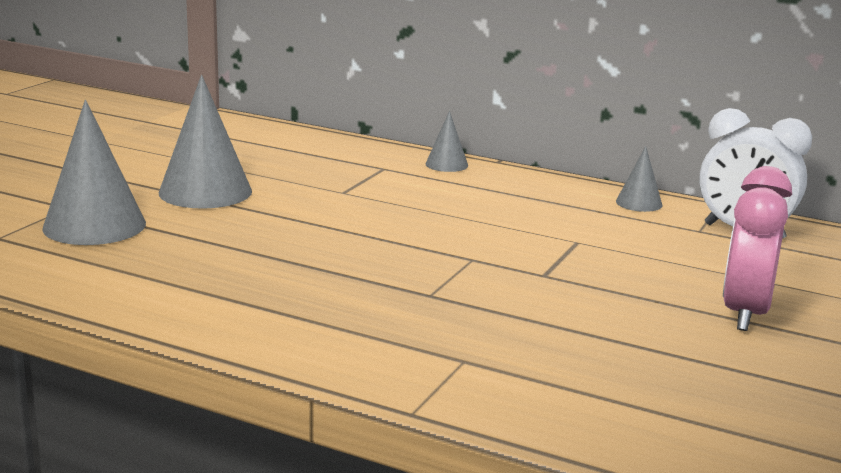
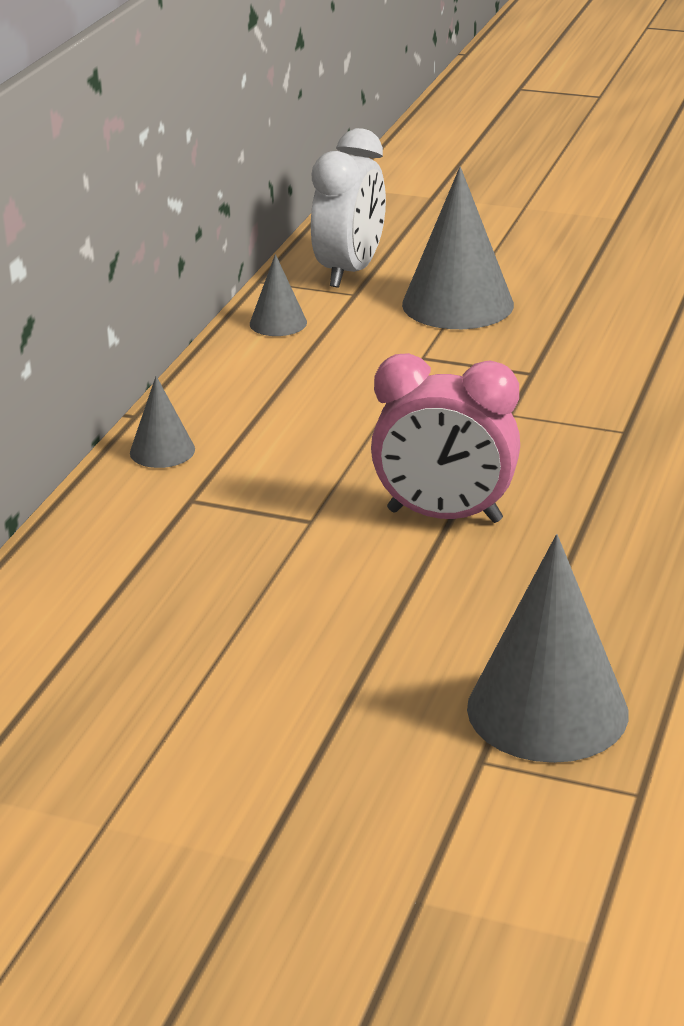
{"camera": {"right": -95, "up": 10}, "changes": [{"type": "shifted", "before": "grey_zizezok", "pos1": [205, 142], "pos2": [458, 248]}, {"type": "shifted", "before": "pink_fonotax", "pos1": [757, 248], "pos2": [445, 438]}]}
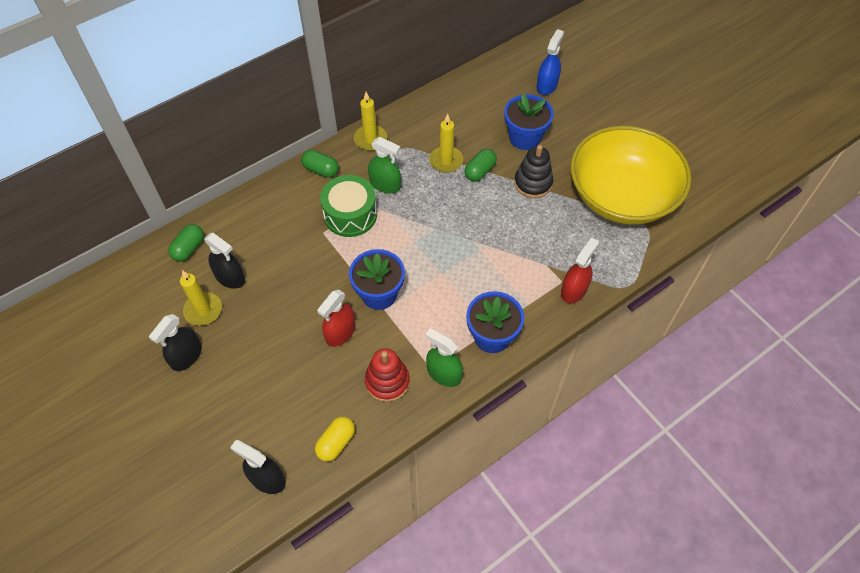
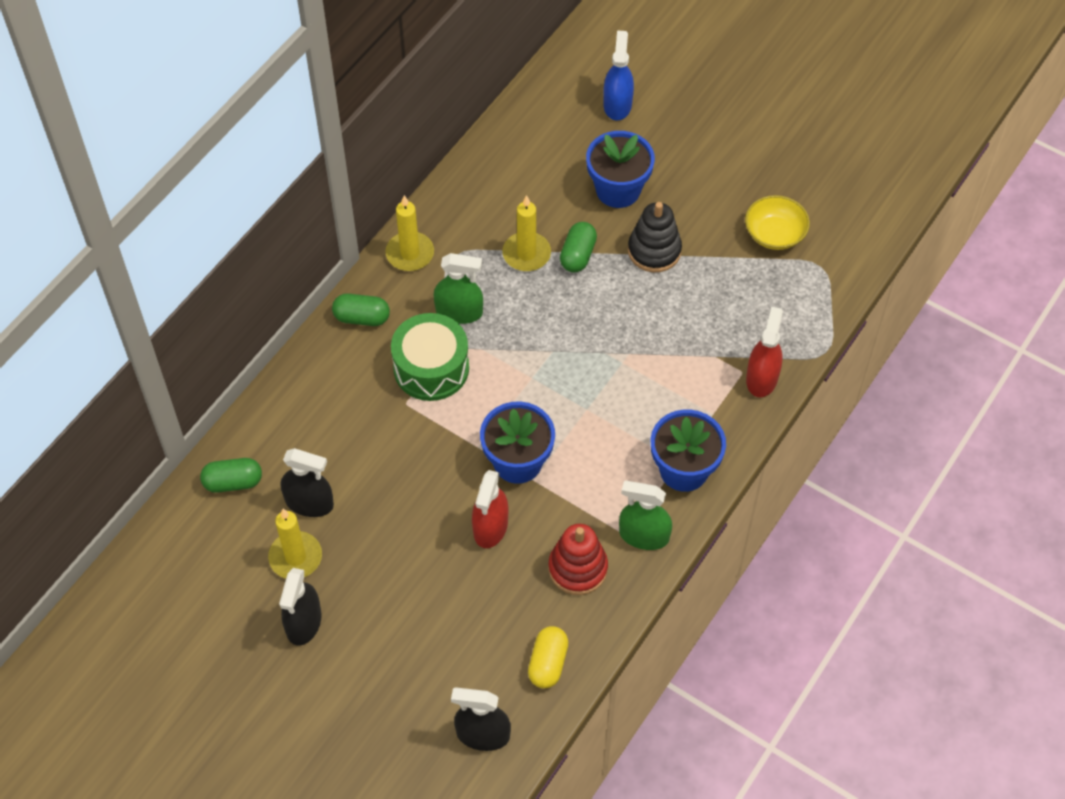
{"camera": {"right": -20, "up": 0}, "changes": [{"type": "rotated", "before": "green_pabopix", "pos1": [186, 243], "pos2": [231, 475], "turn": 75}, {"type": "scaled", "before": "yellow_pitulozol", "pos1": [631, 175], "pos2": [777, 222], "scale": 0.4}]}
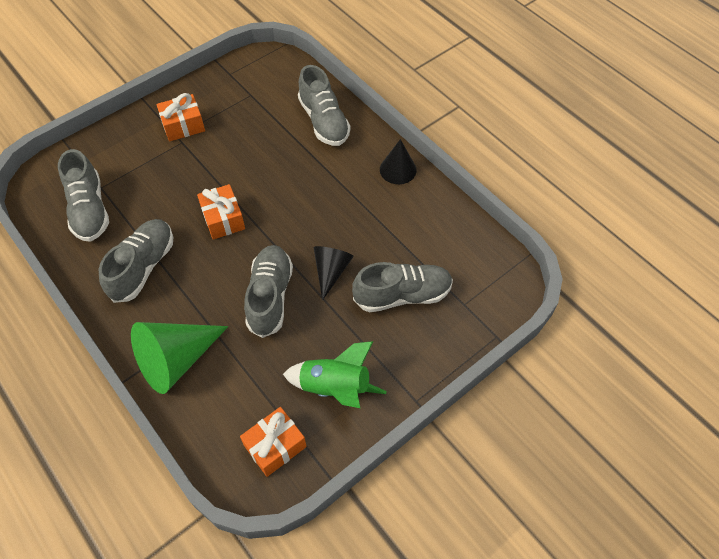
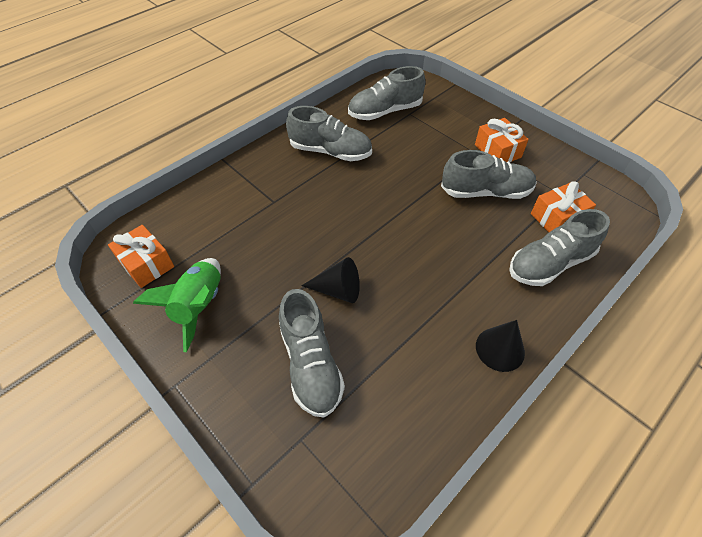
{"camera": {"right": 85, "up": -5}, "changes": [{"type": "gone", "before": "green_zizezok", "pos1": [179, 358]}, {"type": "shifted", "before": "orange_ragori", "pos1": [221, 212], "pos2": [563, 206]}, {"type": "shifted", "before": "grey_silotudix", "pos1": [268, 291], "pos2": [489, 174]}]}
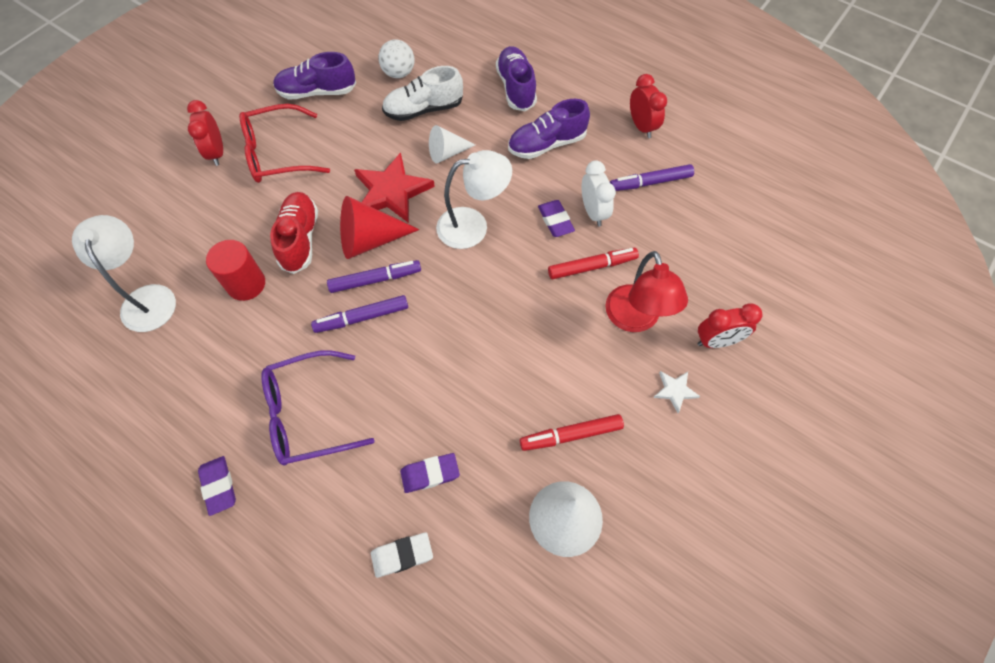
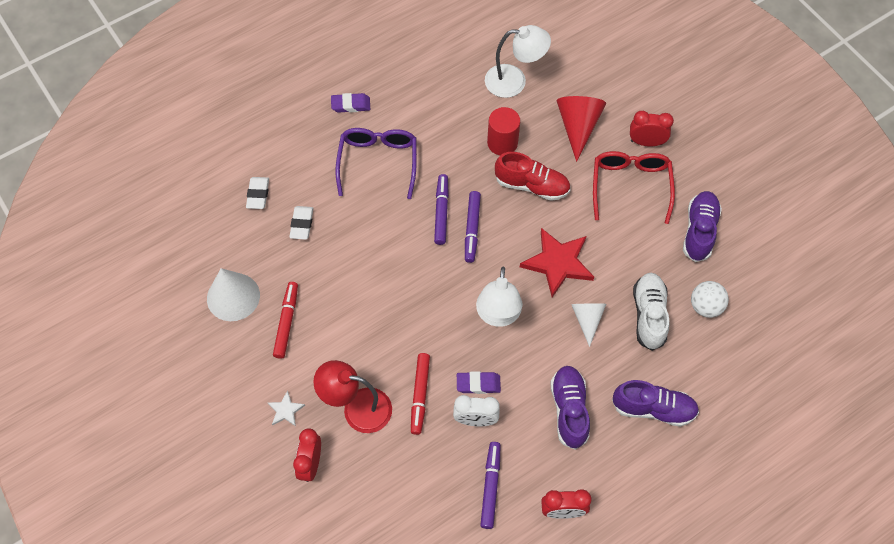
{"camera": {"right": 110, "up": 0}, "changes": [{"type": "shifted", "before": "red_zizezok", "pos1": [380, 227], "pos2": [581, 129]}, {"type": "repainted", "before": "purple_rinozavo", "after": "white_rinozavo", "pos1": [430, 473], "pos2": [301, 223]}]}
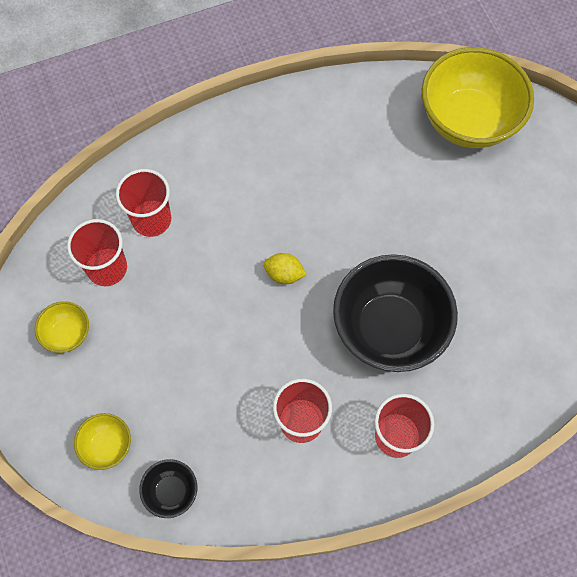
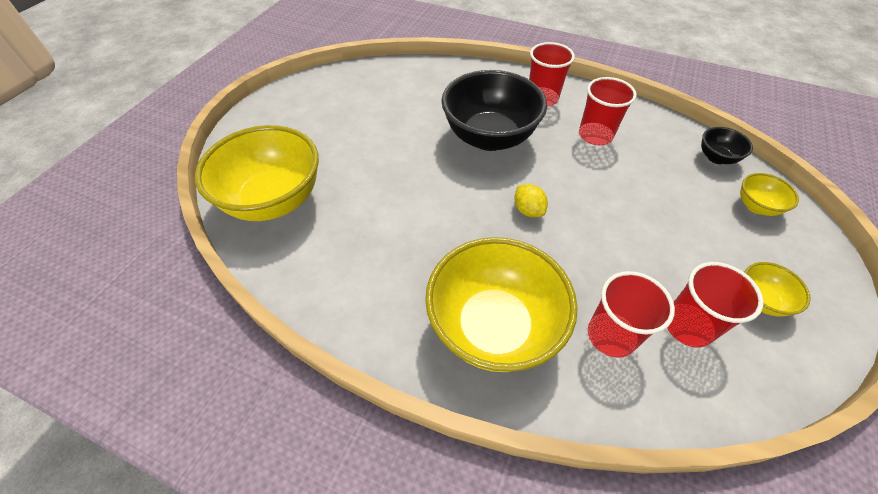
{"camera": {"right": -135, "up": -15}, "changes": [{"type": "new", "after": "yellow_pitulozol", "pos2": [501, 304]}]}
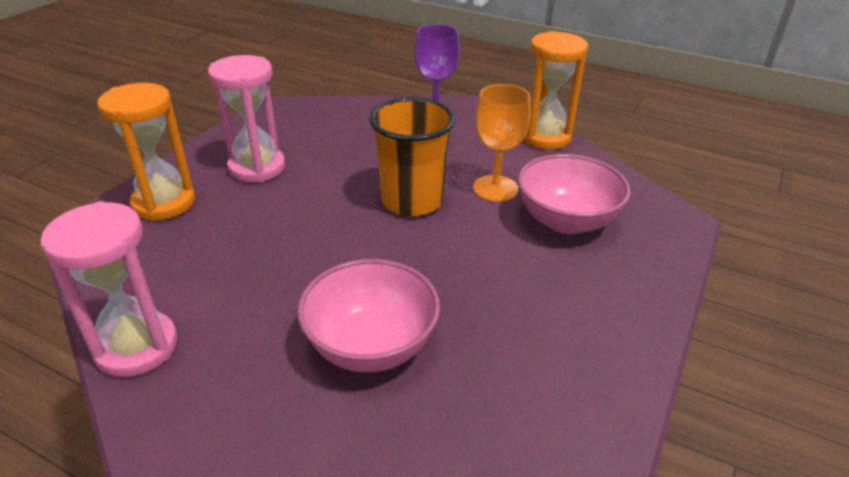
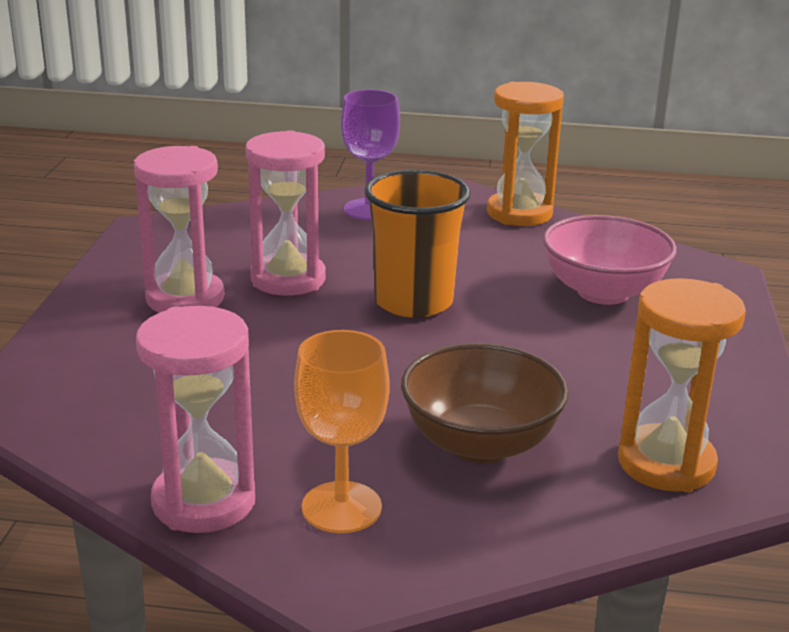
{"camera": {"right": -20, "up": -10}, "changes": [{"type": "shifted", "before": "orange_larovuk", "pos1": [146, 152], "pos2": [682, 385]}, {"type": "repainted", "before": "pink_pitulozol", "after": "brown_pitulozol", "pos1": [368, 315], "pos2": [485, 403]}, {"type": "shifted", "before": "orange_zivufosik", "pos1": [502, 143], "pos2": [342, 431]}, {"type": "new", "after": "pink_larovuk", "pos2": [285, 213]}]}
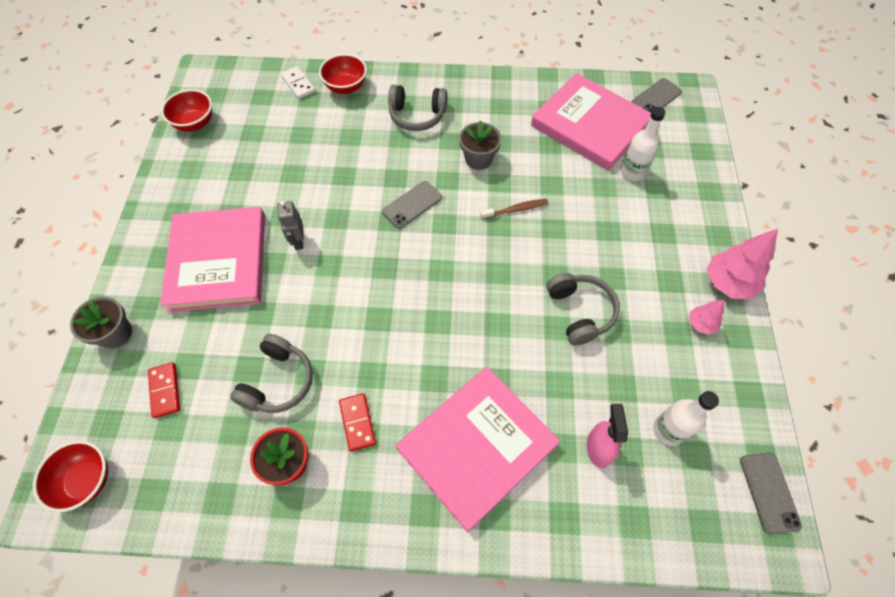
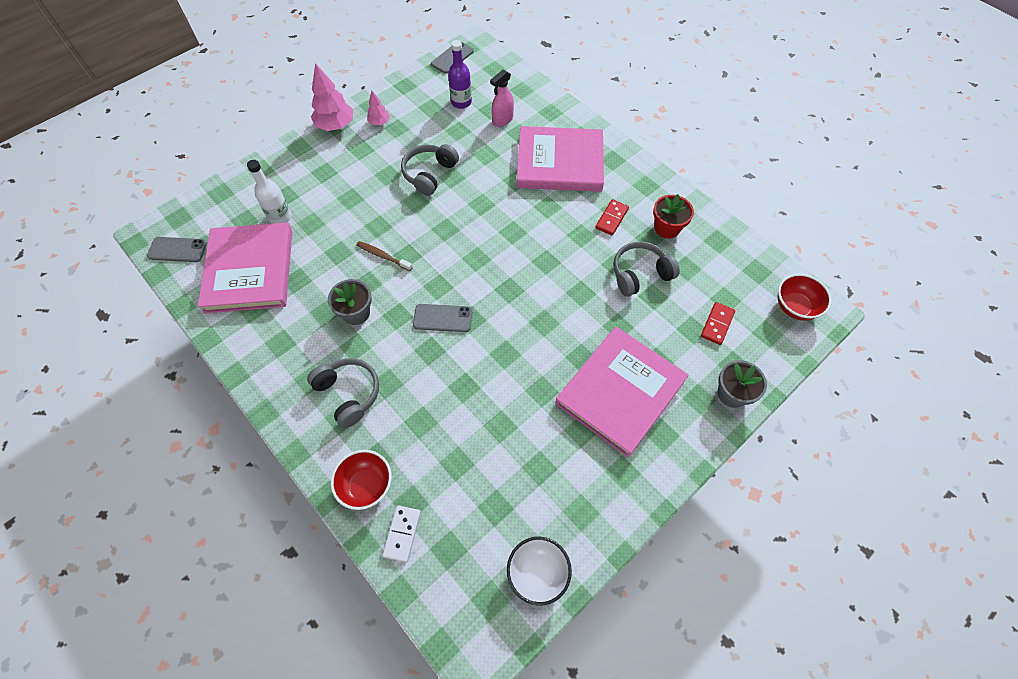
{"camera": {"right": -135, "up": 0}, "changes": [{"type": "repainted", "before": "red_pitulozol", "after": "white_pitulozol", "pos1": [186, 110], "pos2": [539, 571]}, {"type": "gone", "before": "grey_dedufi", "pos1": [290, 225]}, {"type": "repainted", "before": "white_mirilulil", "after": "purple_mirilulil", "pos1": [686, 418], "pos2": [460, 74]}]}
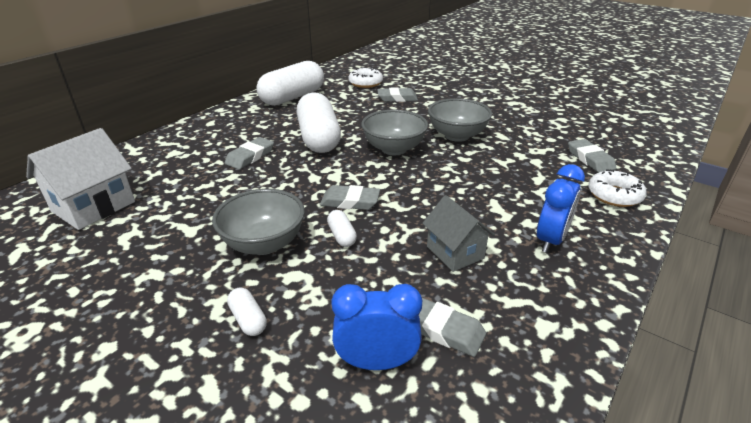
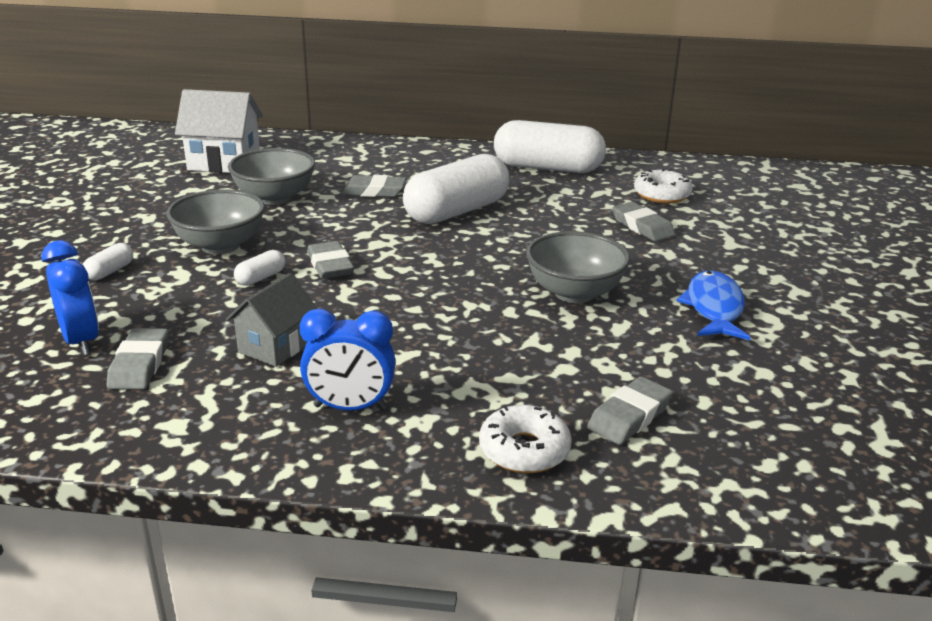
{"camera": {"right": 60, "up": -5}, "changes": [{"type": "shifted", "before": "grey_pitulozol", "pos1": [394, 132], "pos2": [271, 176]}, {"type": "new", "after": "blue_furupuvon", "pos2": [714, 305]}]}
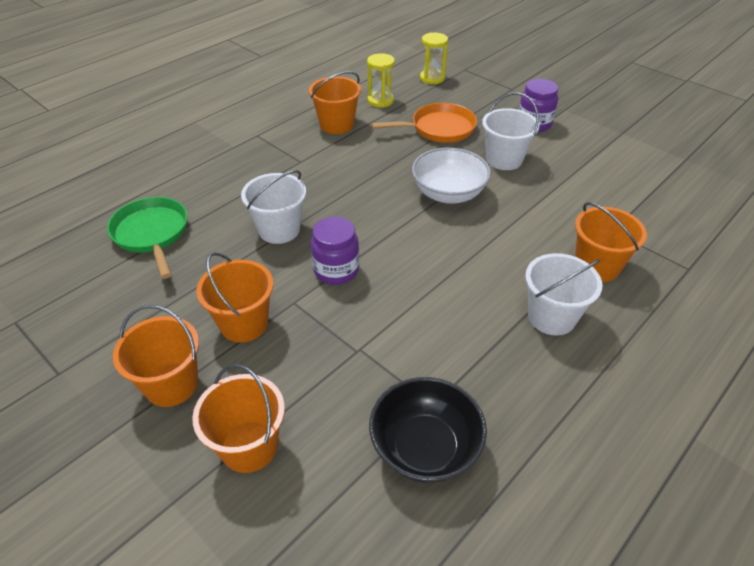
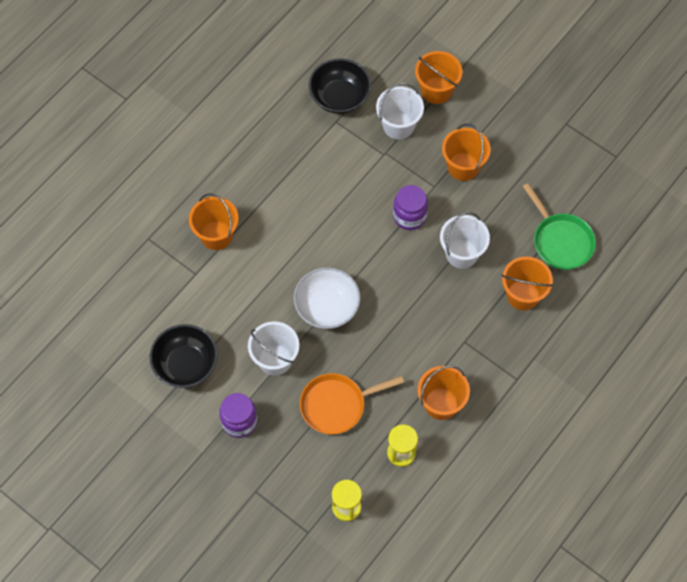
{"camera": {"right": 175, "up": 20}, "changes": [{"type": "shifted", "before": "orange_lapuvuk", "pos1": [156, 356], "pos2": [527, 283]}, {"type": "shifted", "before": "white_lapuvuk", "pos1": [563, 294], "pos2": [400, 110]}, {"type": "new", "after": "black_pitulozol", "pos2": [184, 356]}]}
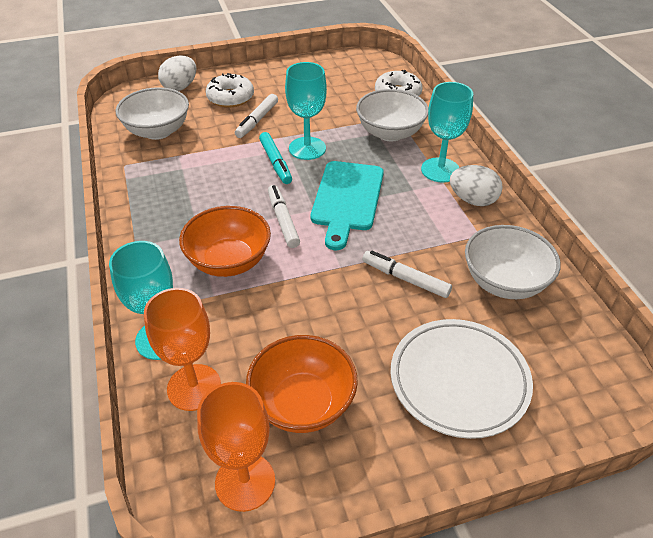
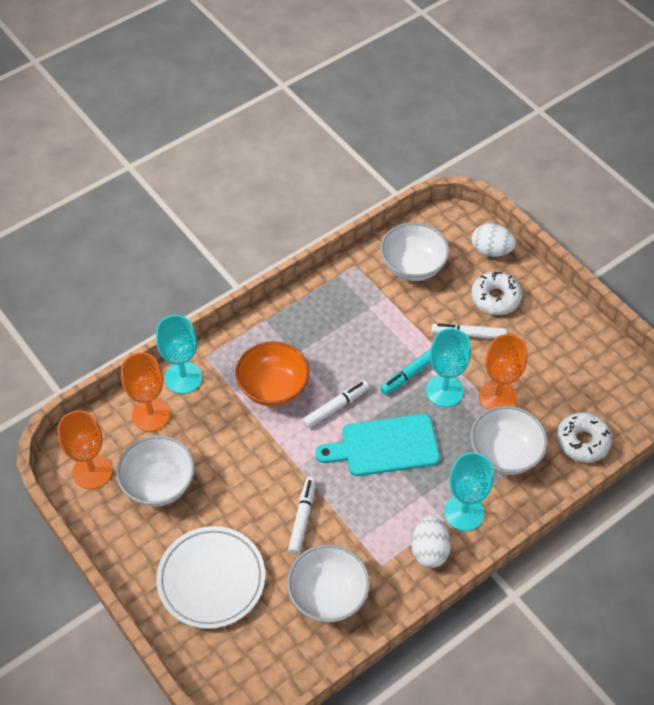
{"camera": {"right": 70, "up": 10}, "changes": [{"type": "repainted", "before": "orange_pitulozol", "after": "white_pitulozol", "pos1": [302, 384], "pos2": [155, 470]}, {"type": "new", "after": "orange_zivufosik", "pos2": [503, 372]}]}
